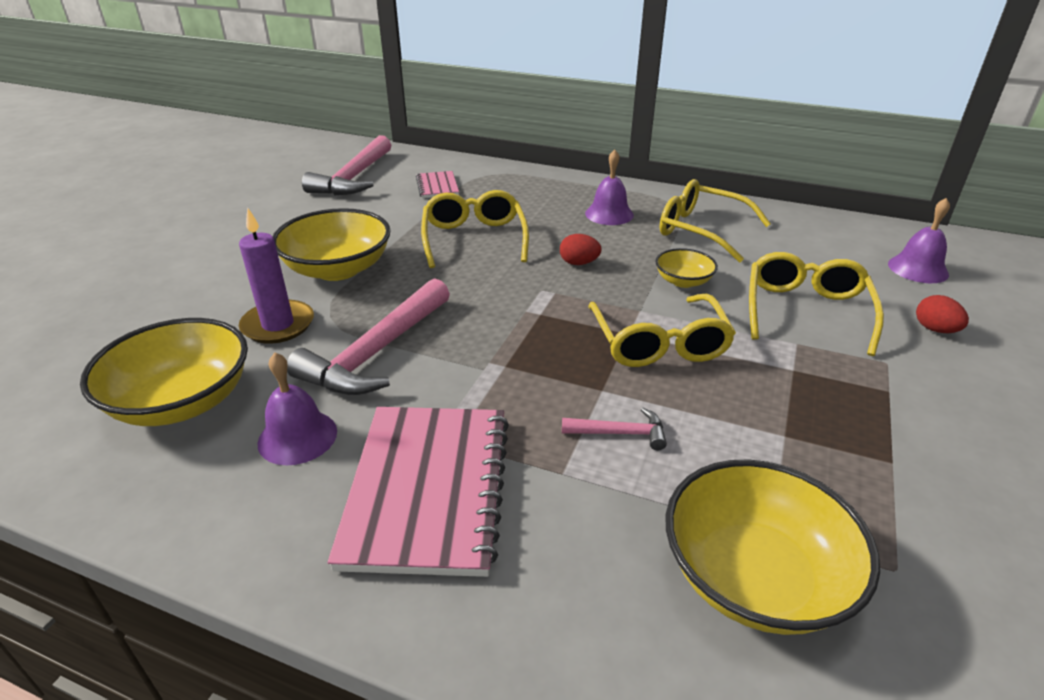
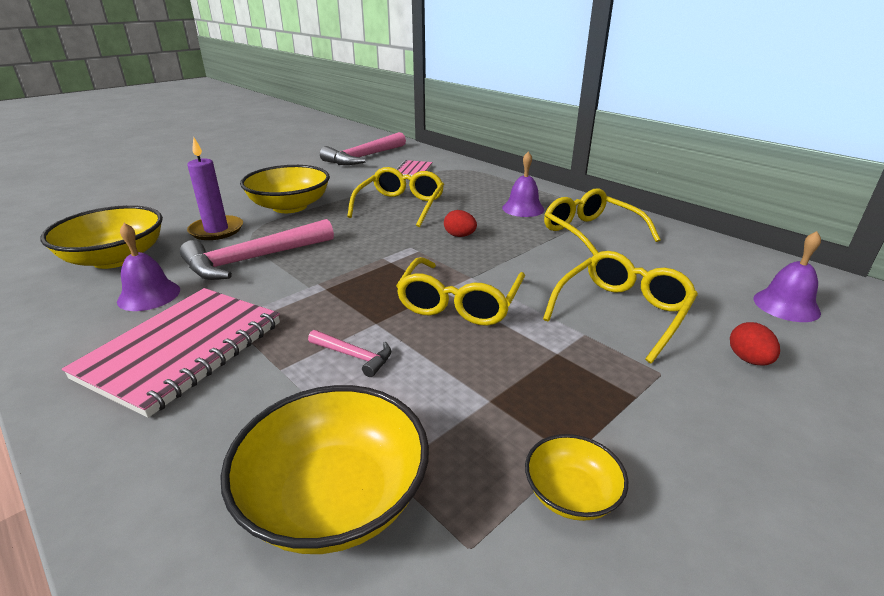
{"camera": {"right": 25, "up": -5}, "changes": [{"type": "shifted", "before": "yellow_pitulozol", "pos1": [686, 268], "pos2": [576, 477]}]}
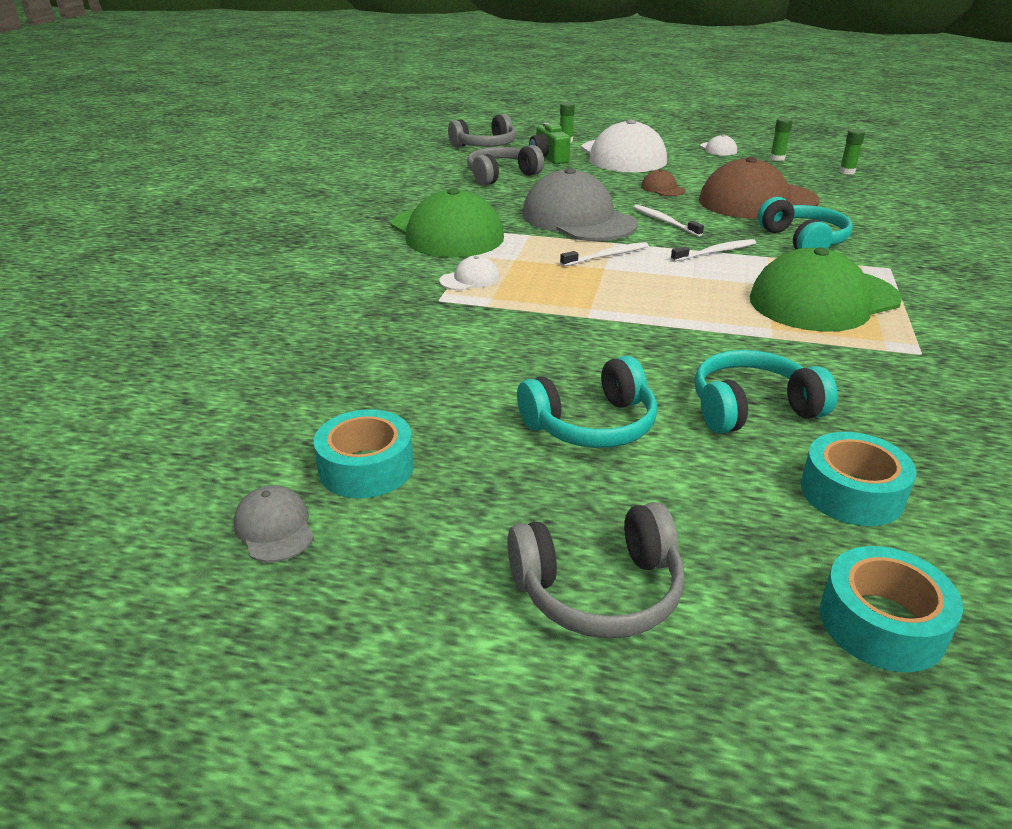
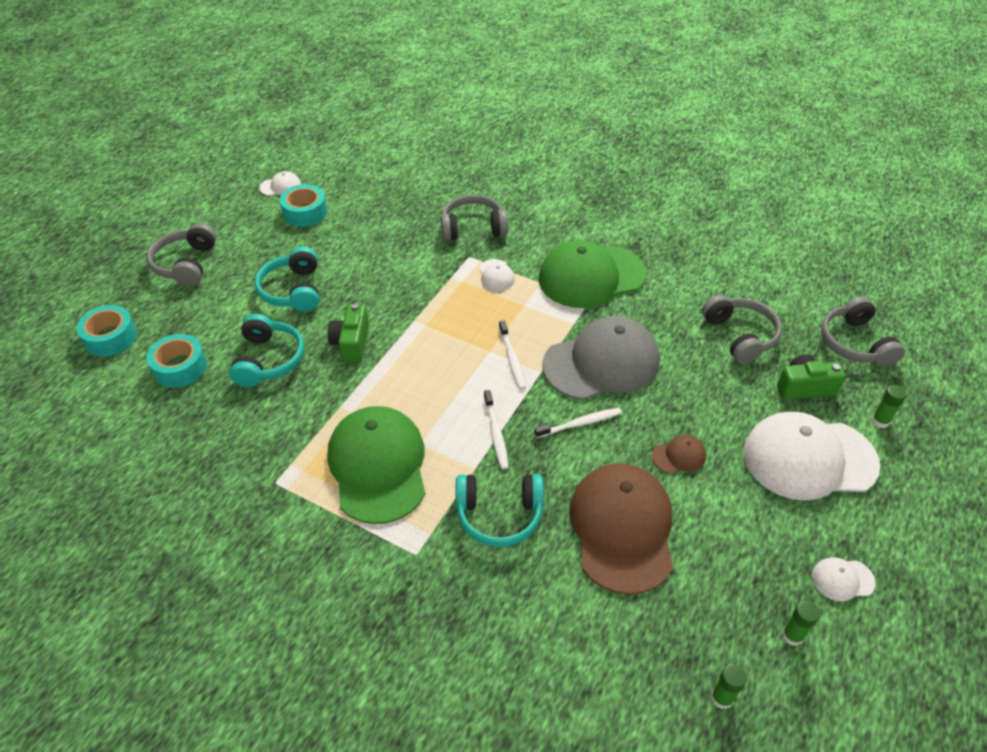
{"camera": {"right": 105, "up": 15}, "changes": [{"type": "repainted", "before": "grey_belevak", "after": "white_belevak", "pos1": [273, 523], "pos2": [280, 183]}, {"type": "new", "after": "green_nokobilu", "pos2": [348, 333]}, {"type": "new", "after": "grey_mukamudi", "pos2": [474, 218]}]}
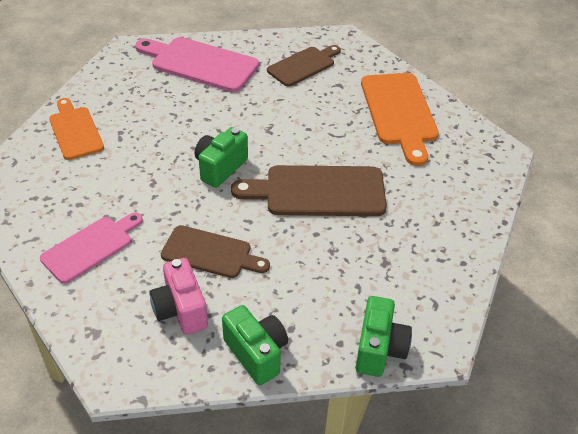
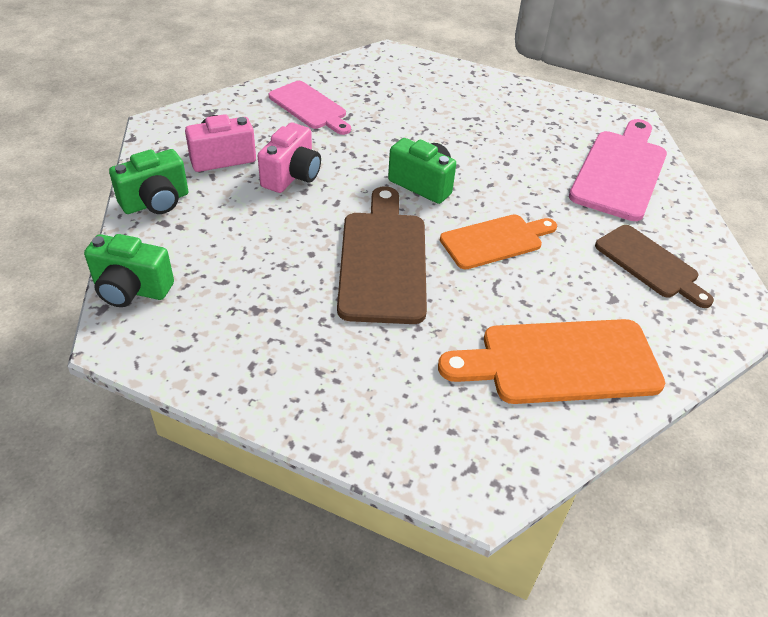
{"camera": {"right": 90, "up": 0}, "changes": [{"type": "shifted", "before": "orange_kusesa", "pos1": [76, 129], "pos2": [498, 242]}, {"type": "swapped", "before": "brown_kusesa", "after": "pink_nokobilu", "pos1": [215, 251], "pos2": [289, 158]}]}
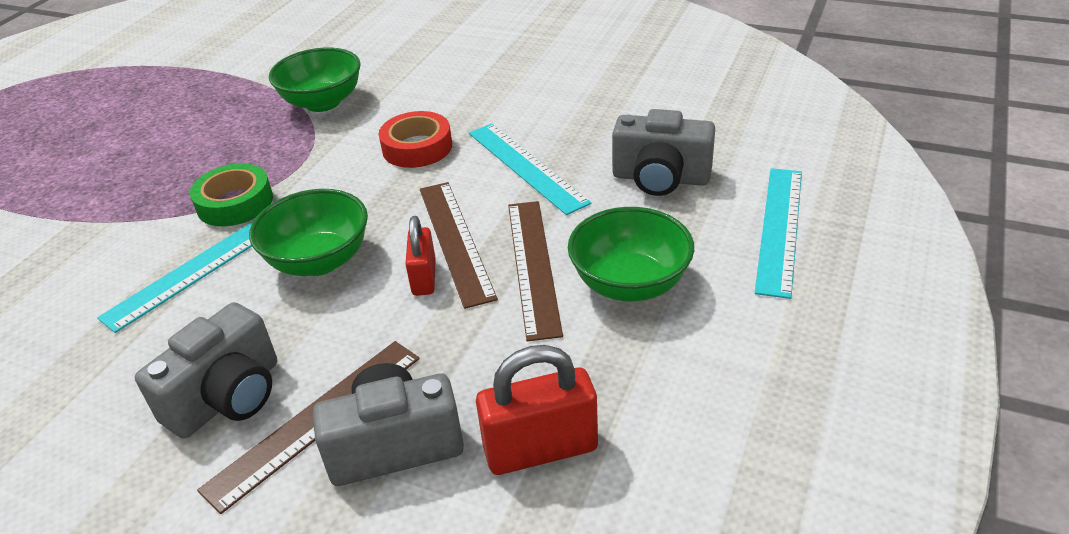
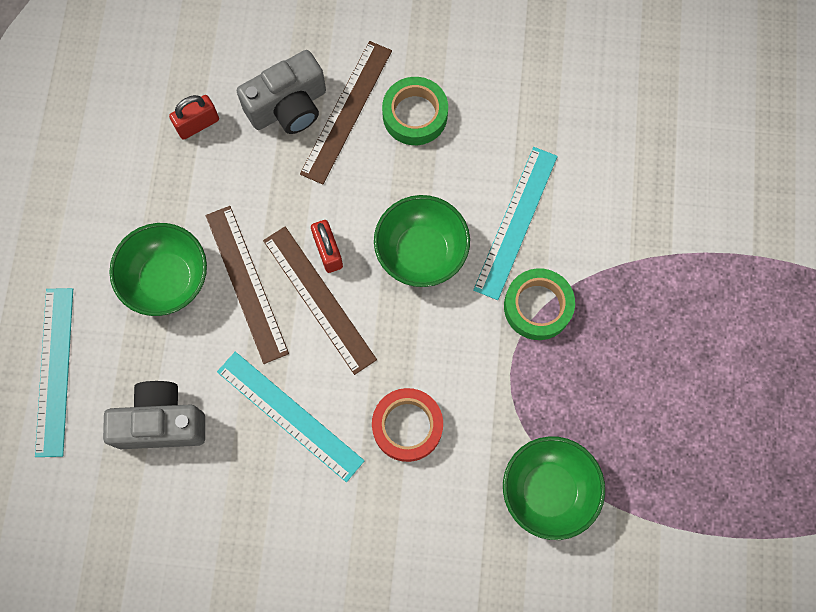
{"camera": {"right": 160, "up": 35}, "changes": [{"type": "swapped", "before": "grey_nokobilu", "after": "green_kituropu", "pos1": [206, 370], "pos2": [415, 111]}, {"type": "scaled", "before": "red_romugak", "pos1": [537, 410], "pos2": [194, 117], "scale": 0.63}]}
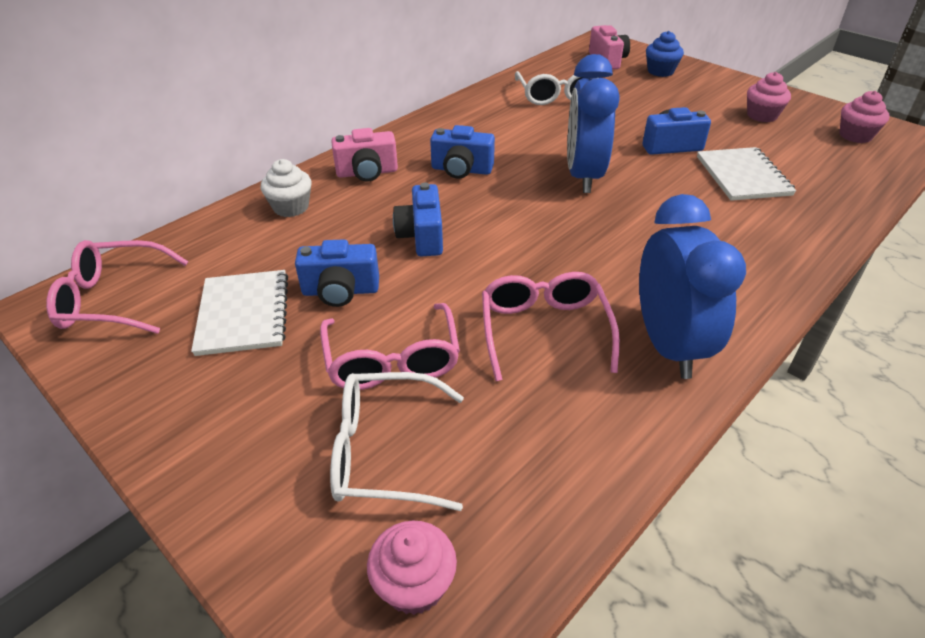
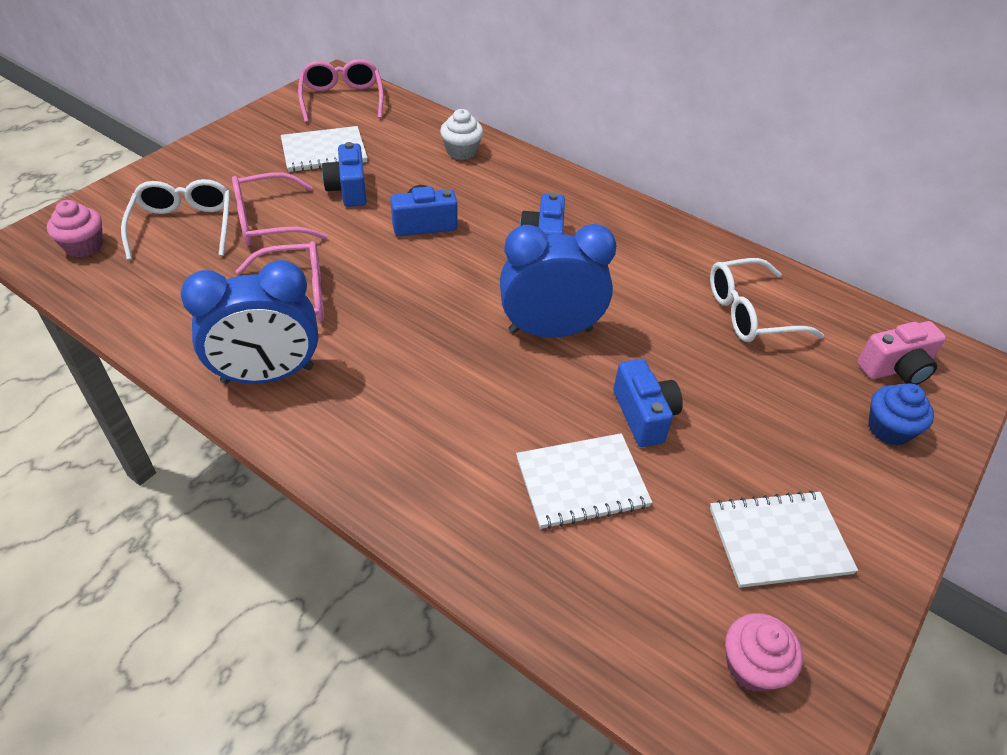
{"camera": {"right": 80, "up": 5}, "changes": [{"type": "gone", "before": "pink_nokobilu", "pos1": [364, 154]}, {"type": "swapped", "before": "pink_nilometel", "after": "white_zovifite", "pos1": [769, 97], "pos2": [784, 539]}]}
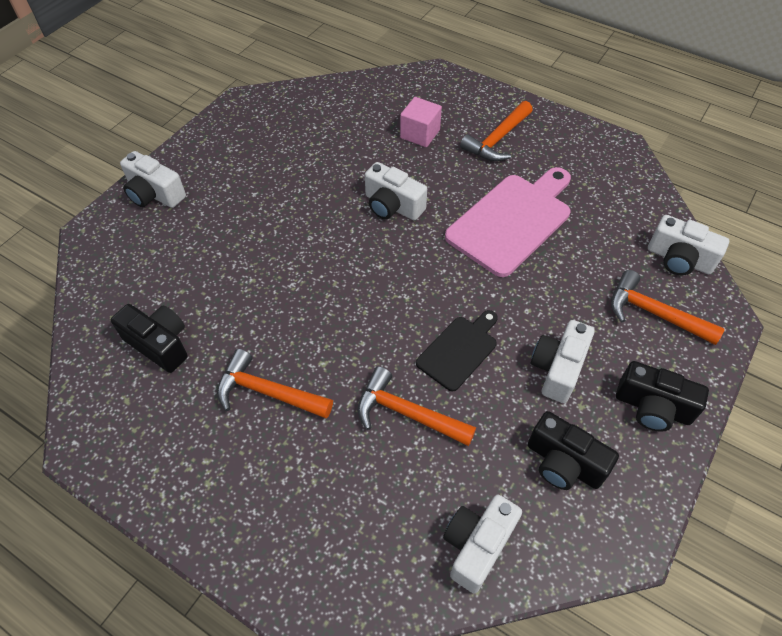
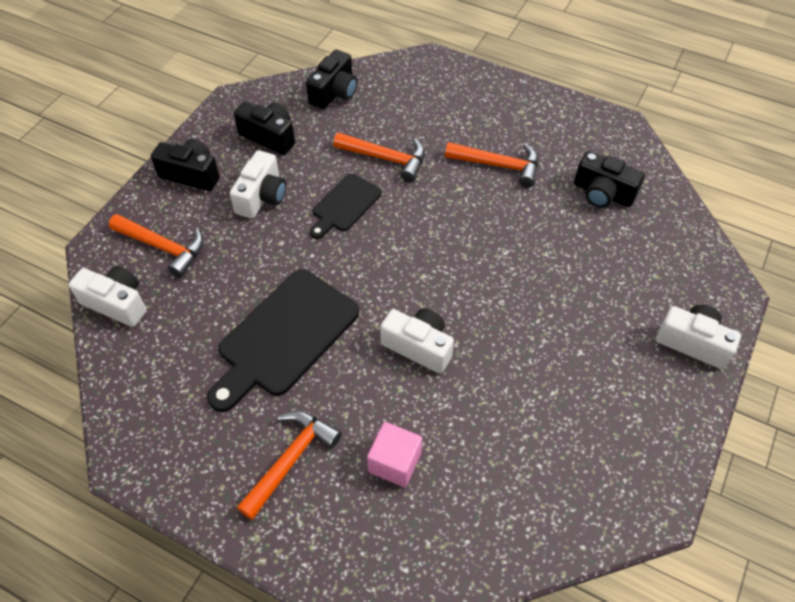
{"camera": {"right": 175, "up": 0}, "changes": [{"type": "repainted", "before": "white_nokobilu", "after": "black_nokobilu", "pos1": [482, 544], "pos2": [331, 79]}, {"type": "repainted", "before": "pink_kusesa", "after": "black_kusesa", "pos1": [508, 222], "pos2": [283, 340]}]}
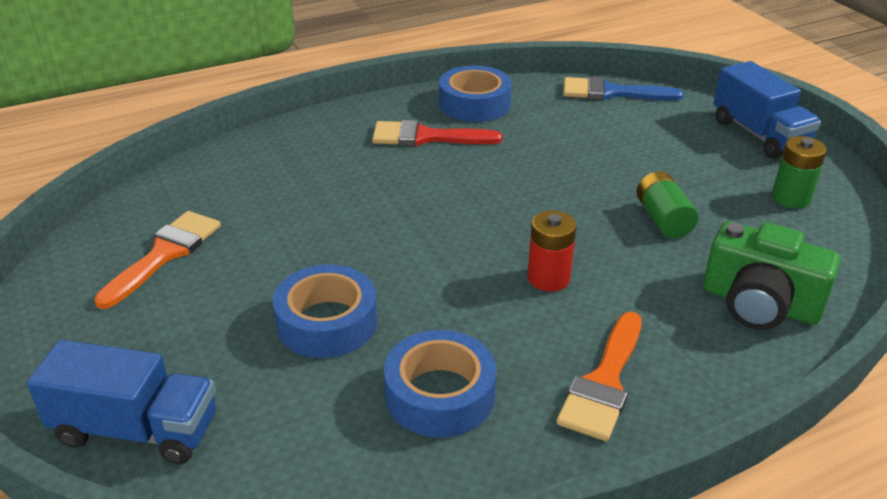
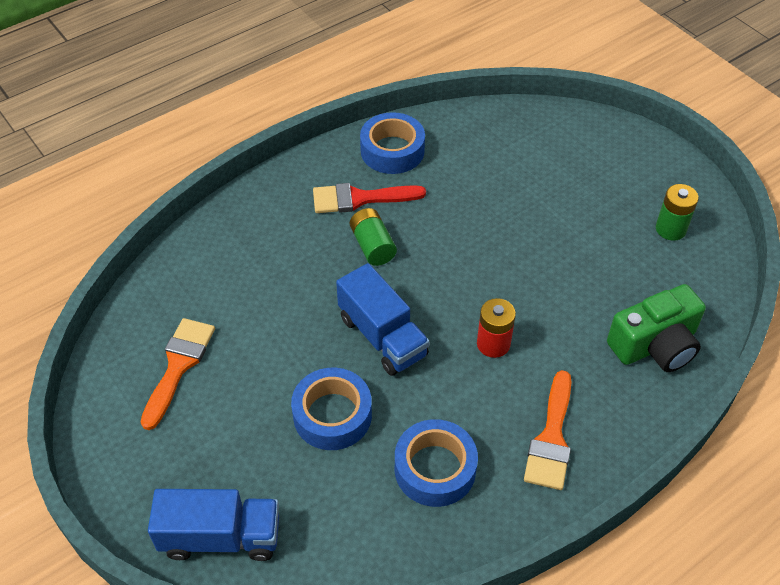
{"camera": {"right": -10, "up": 15}, "changes": [{"type": "gone", "before": "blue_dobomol", "pos1": [623, 88]}, {"type": "shifted", "before": "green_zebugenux", "pos1": [667, 205], "pos2": [373, 237]}, {"type": "rotated", "before": "green_nokobilu", "pos1": [772, 275], "pos2": [656, 328], "turn": -45}, {"type": "shifted", "before": "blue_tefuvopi", "pos1": [767, 110], "pos2": [383, 319]}]}
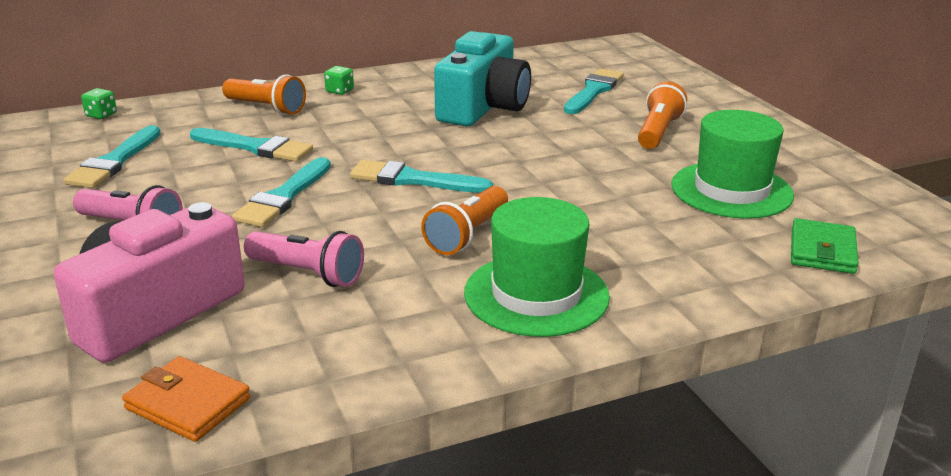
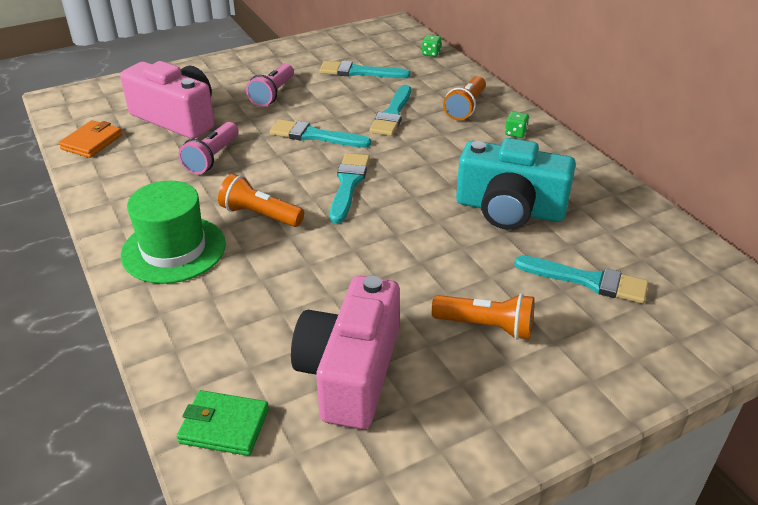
{"camera": {"right": 85, "up": 10}, "changes": [{"type": "swapped", "before": "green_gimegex", "after": "pink_nokobilu", "pos1": [732, 164], "pos2": [345, 352]}]}
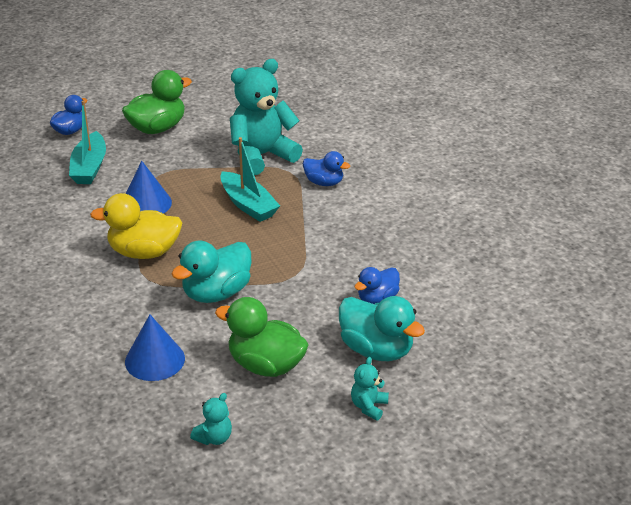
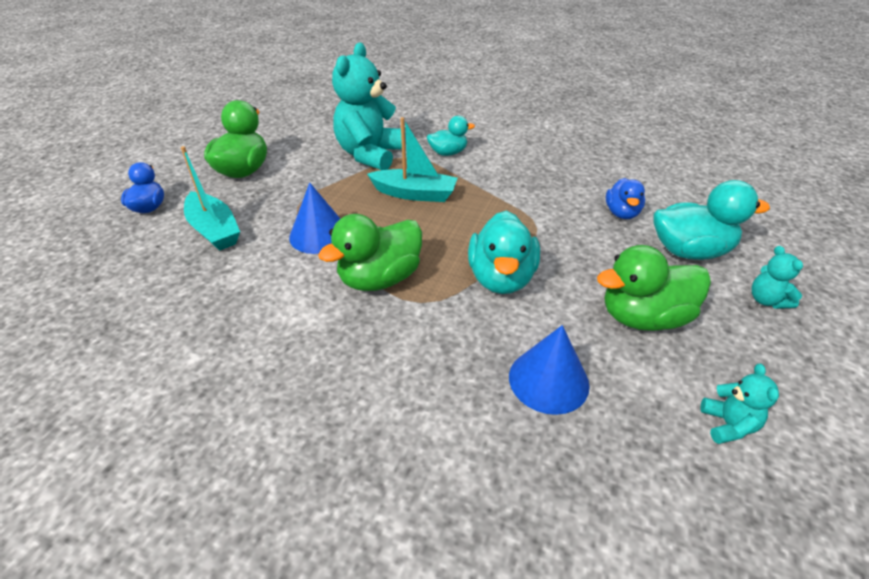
{"camera": {"right": -40, "up": 5}, "changes": [{"type": "repainted", "before": "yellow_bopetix", "after": "green_bopetix", "pos1": [136, 226], "pos2": [370, 252]}, {"type": "repainted", "before": "blue_bopetix", "after": "turquoise_bopetix", "pos1": [326, 168], "pos2": [451, 136]}]}
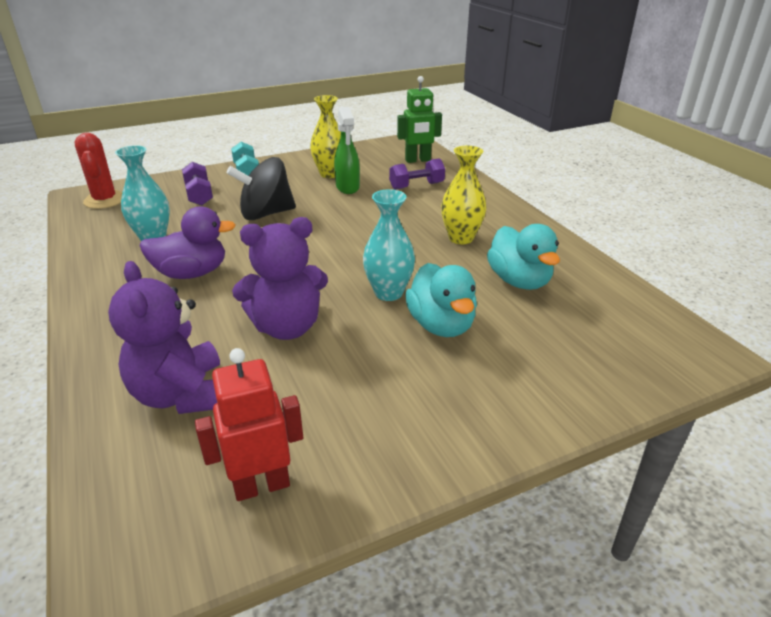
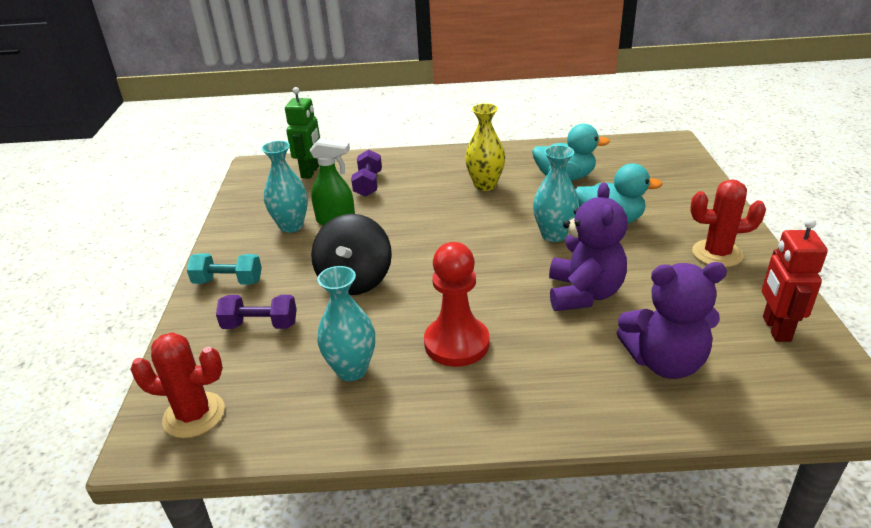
{"camera": {"right": -65, "up": 0}, "changes": [{"type": "swapped", "before": "purple_bopetix", "after": "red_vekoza", "pos1": [187, 242], "pos2": [456, 304]}, {"type": "repainted", "before": "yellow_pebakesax", "after": "turquoise_pebakesax", "pos1": [325, 136], "pos2": [284, 187]}, {"type": "new", "after": "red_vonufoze", "pos2": [728, 223]}]}
